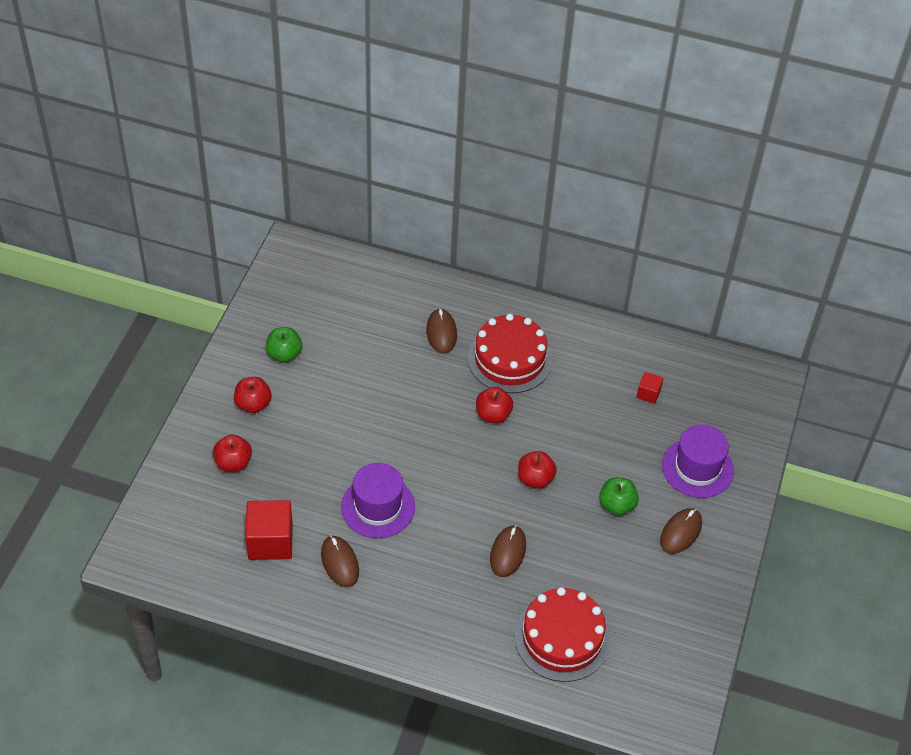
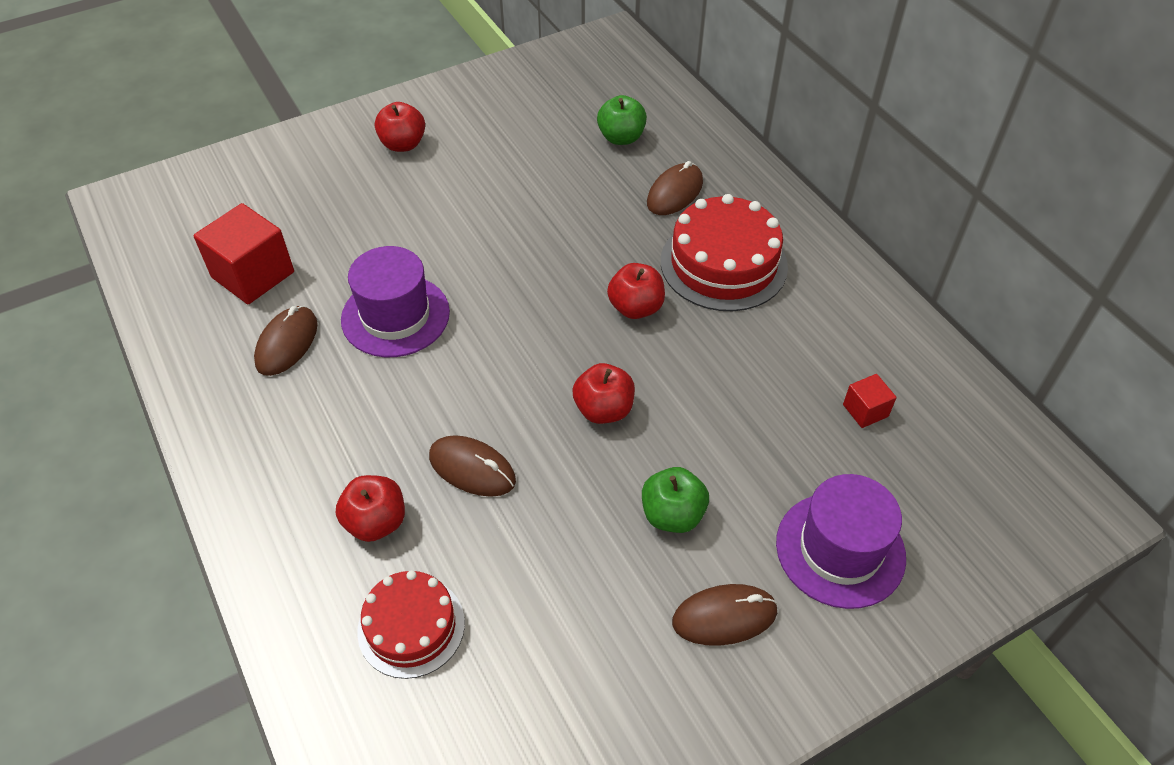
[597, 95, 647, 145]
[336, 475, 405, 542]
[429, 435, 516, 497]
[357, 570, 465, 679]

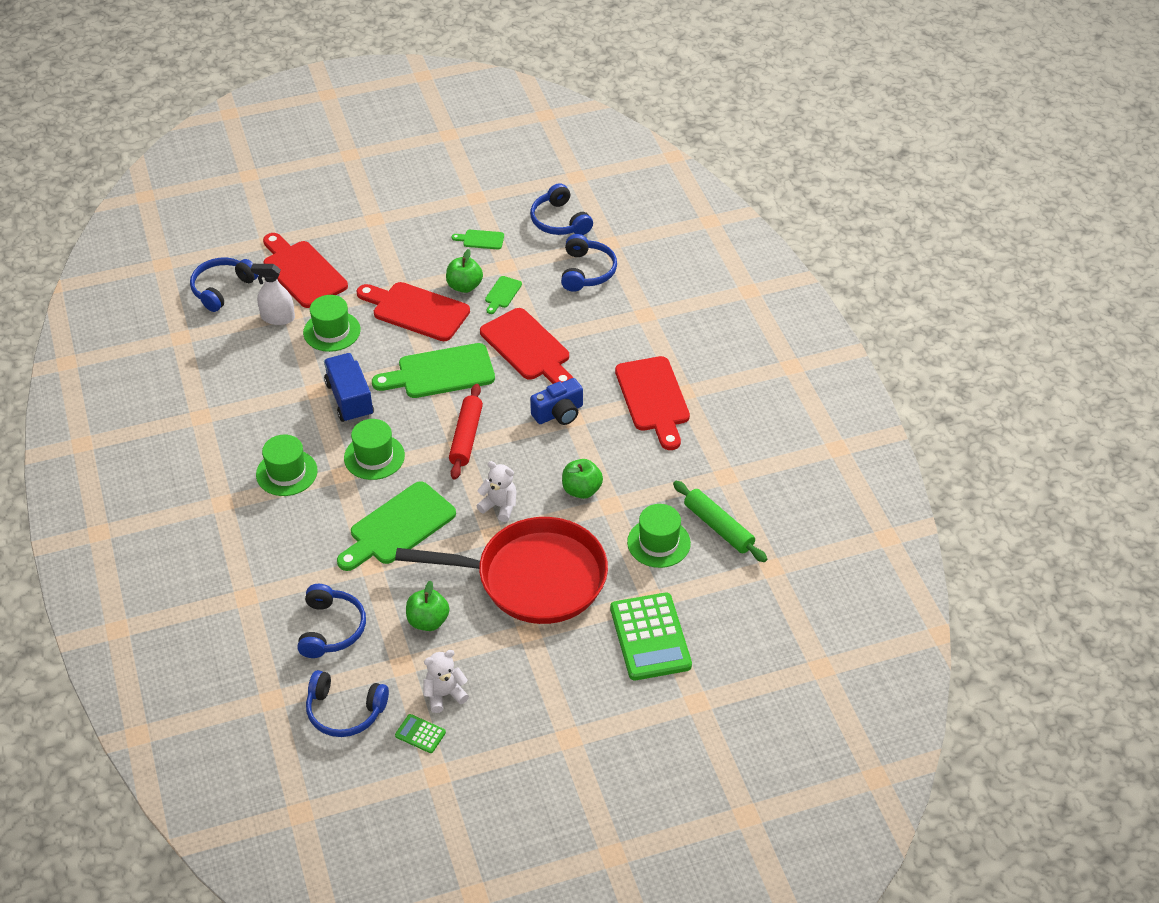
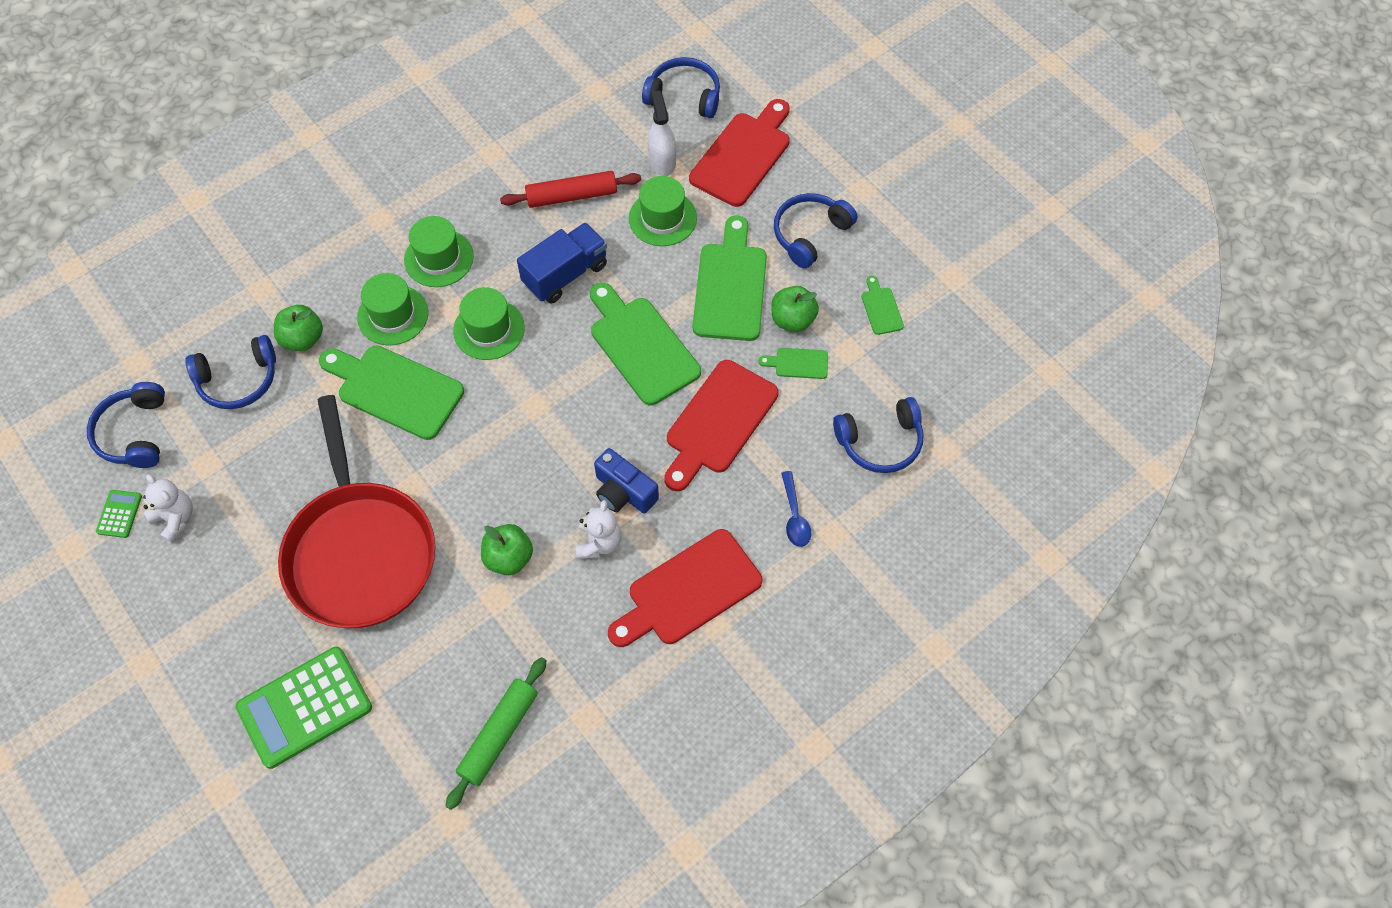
[774, 193, 858, 268]
[693, 215, 767, 341]
[500, 171, 641, 208]
[575, 500, 621, 559]
[357, 273, 428, 345]
[274, 305, 323, 351]
[781, 471, 811, 547]

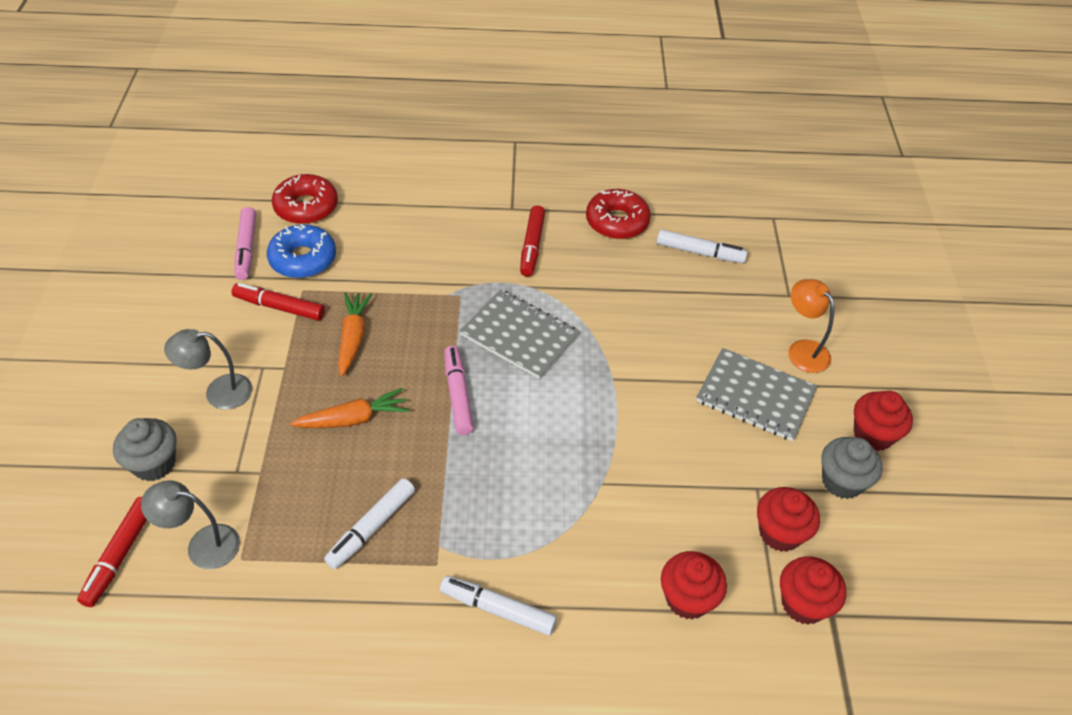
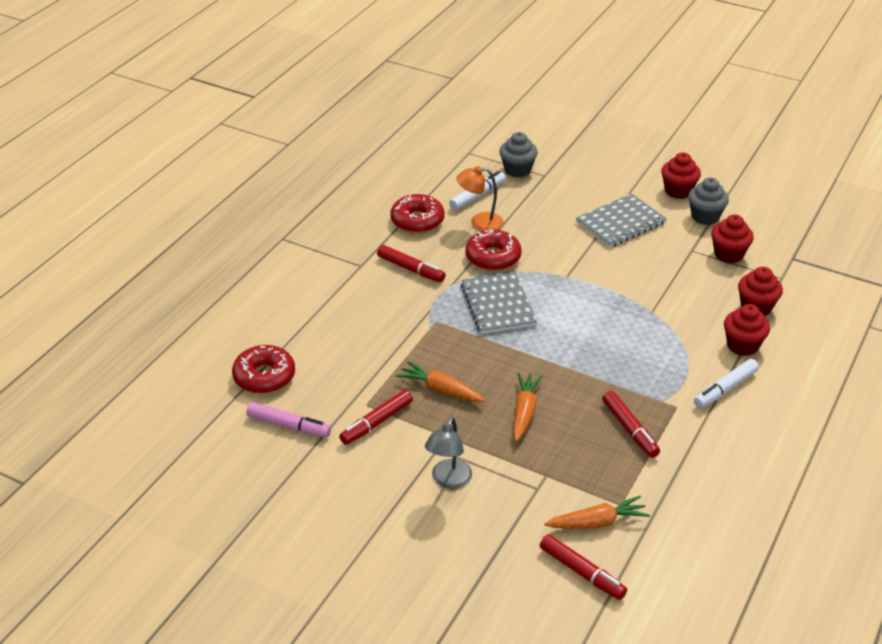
[267, 224, 336, 278] (first image)
[456, 166, 503, 231]
[461, 272, 537, 334]
[444, 346, 474, 435] (first image)
[499, 132, 538, 178]
[602, 391, 660, 458]
[544, 496, 650, 529]
[724, 304, 770, 356]
[465, 229, 522, 271]

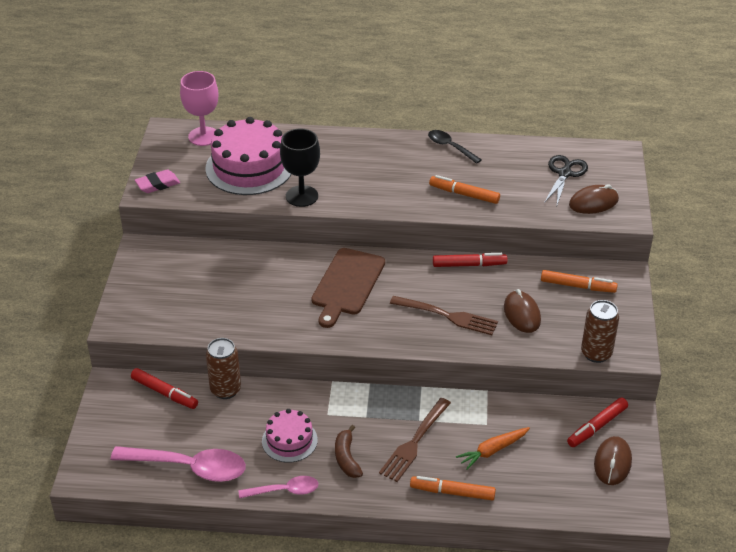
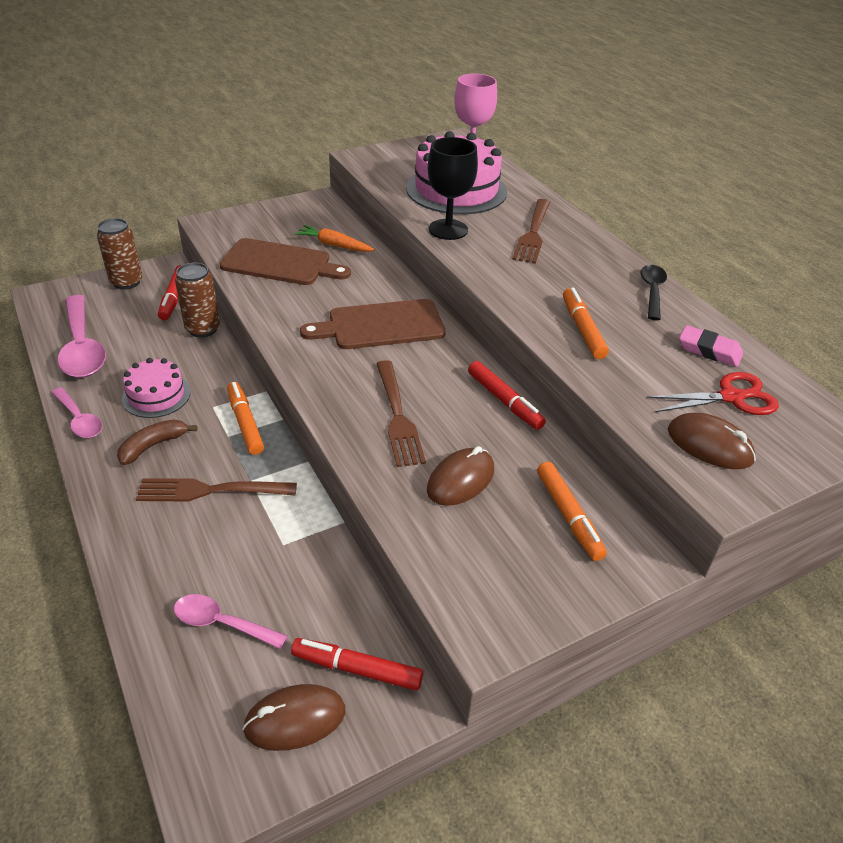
[646, 372, 779, 415]
[679, 325, 743, 367]
[97, 218, 142, 290]
[295, 225, 375, 252]
[227, 382, 264, 455]
[512, 199, 550, 264]
[219, 238, 351, 285]
[174, 594, 288, 649]

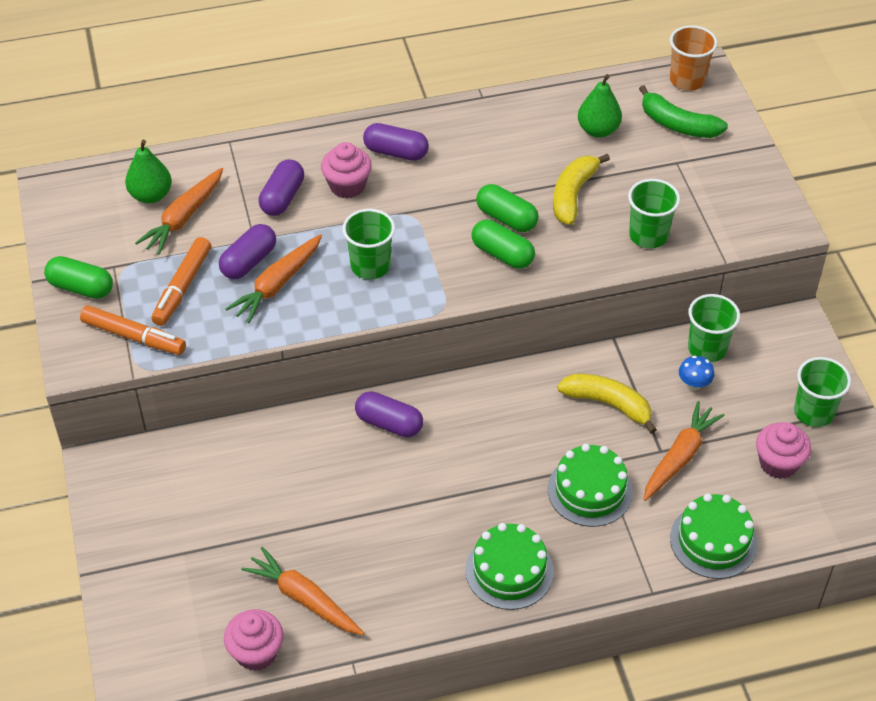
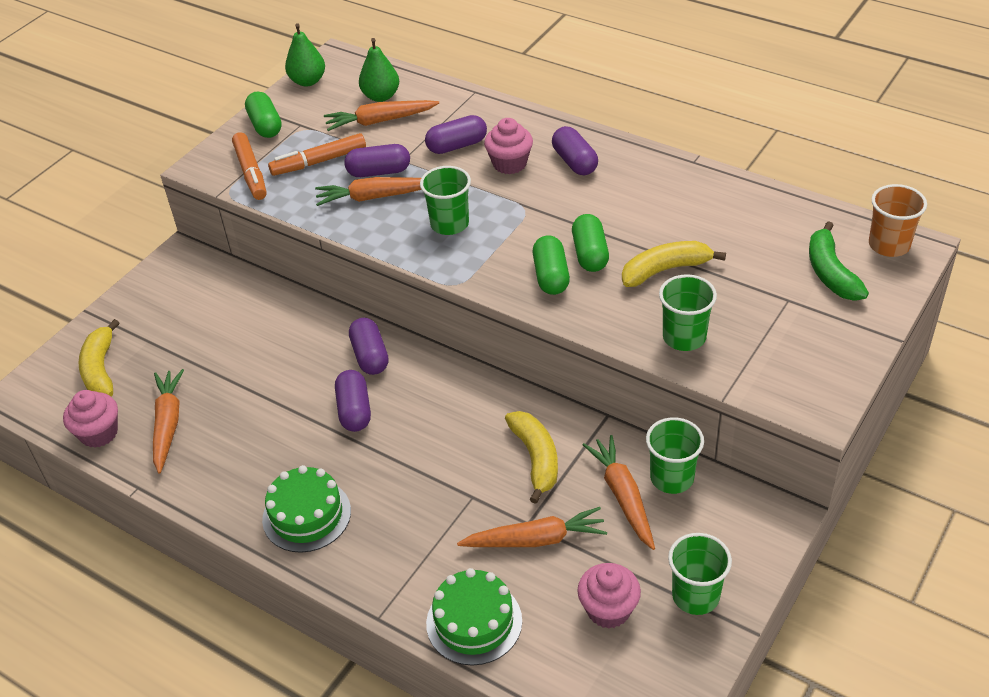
[285, 23, 325, 87]
[582, 435, 655, 550]
[548, 444, 633, 527] (first image)
[79, 319, 119, 396]
[335, 370, 371, 432]

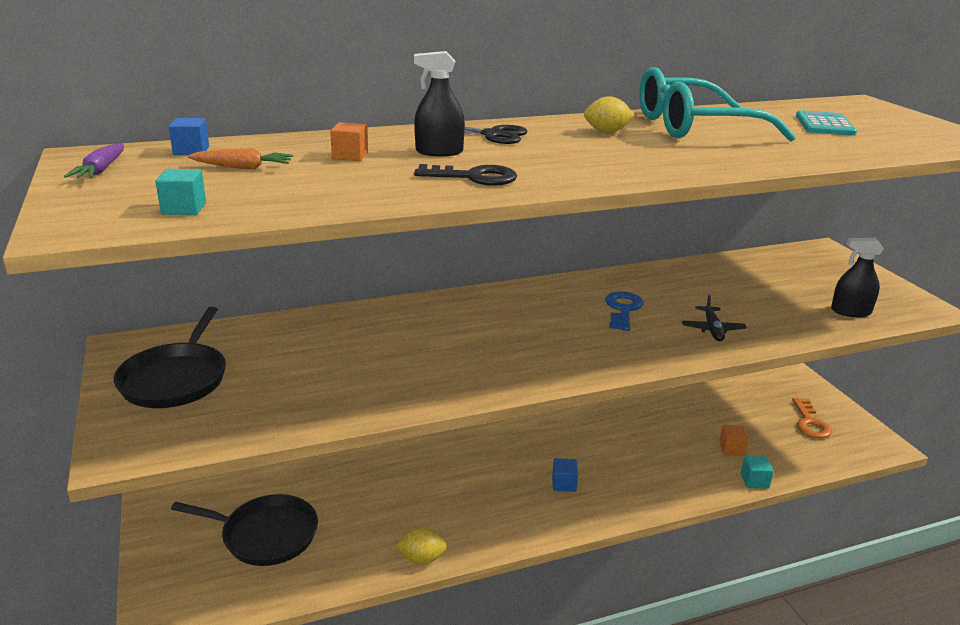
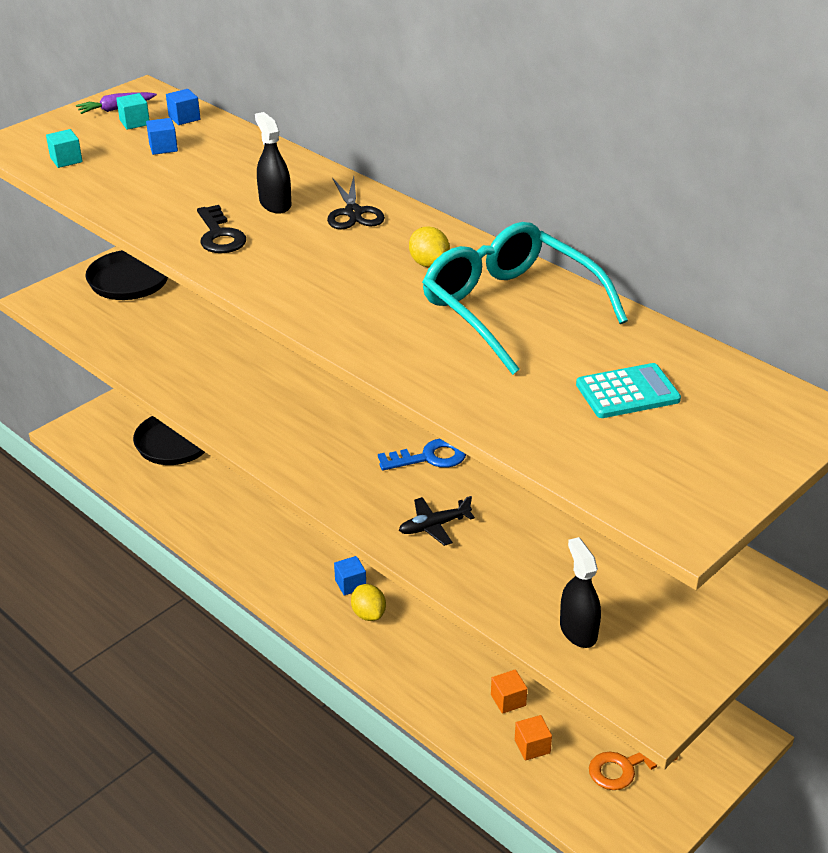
[515, 715, 552, 760]
[146, 118, 178, 155]
[116, 93, 150, 130]
[351, 584, 386, 621]

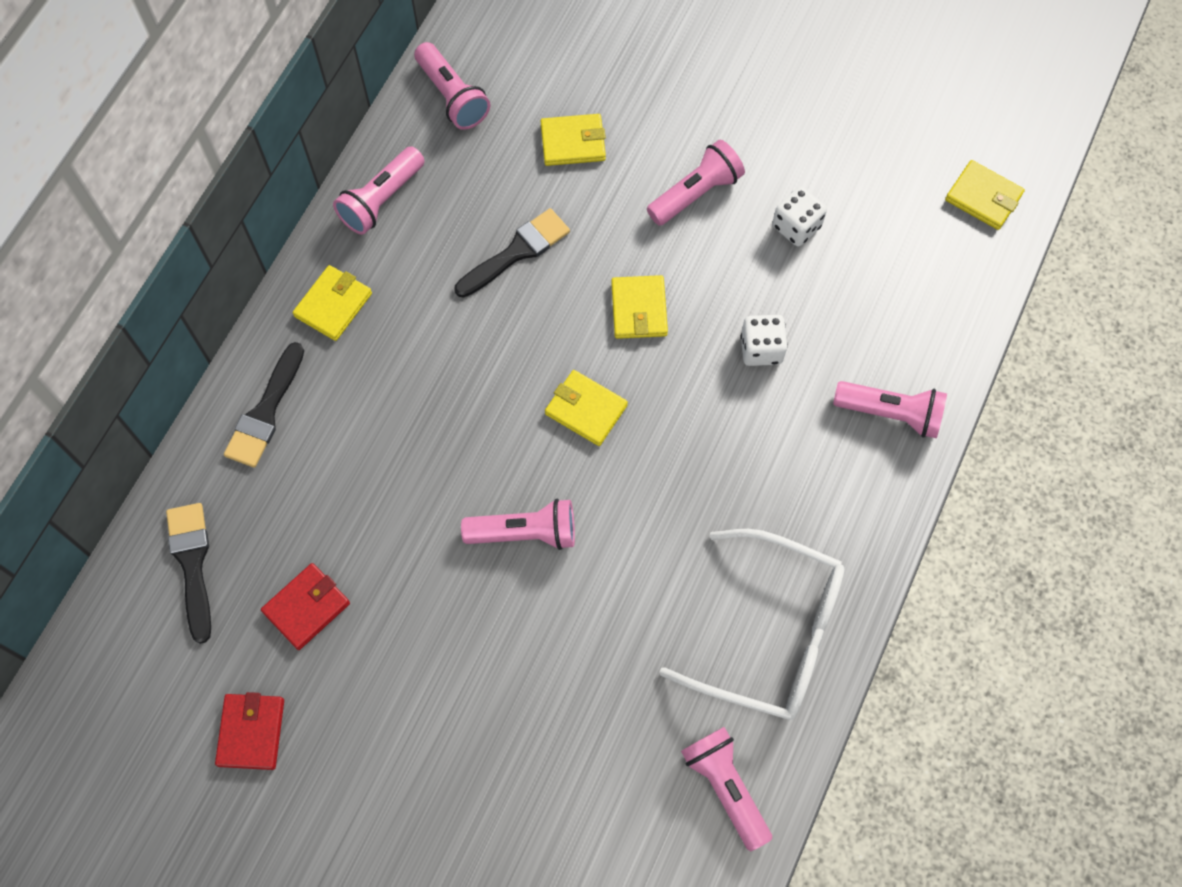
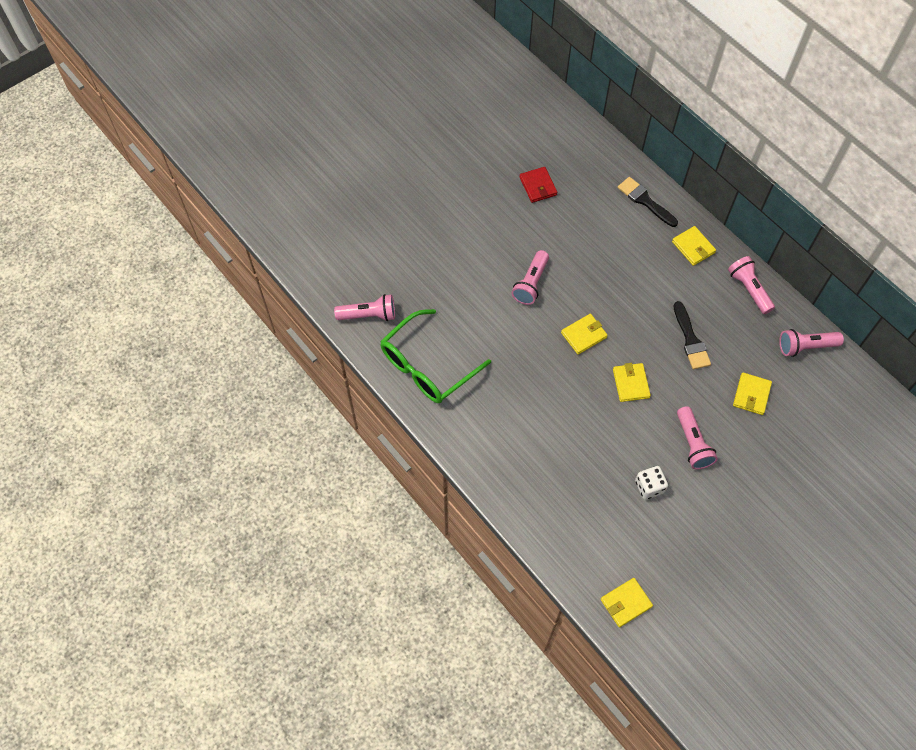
[613, 363, 651, 402]
[741, 315, 788, 366] (first image)
[833, 381, 947, 438] (first image)
[166, 503, 211, 644] (first image)
[380, 309, 491, 403]
[215, 692, 284, 770] (first image)

